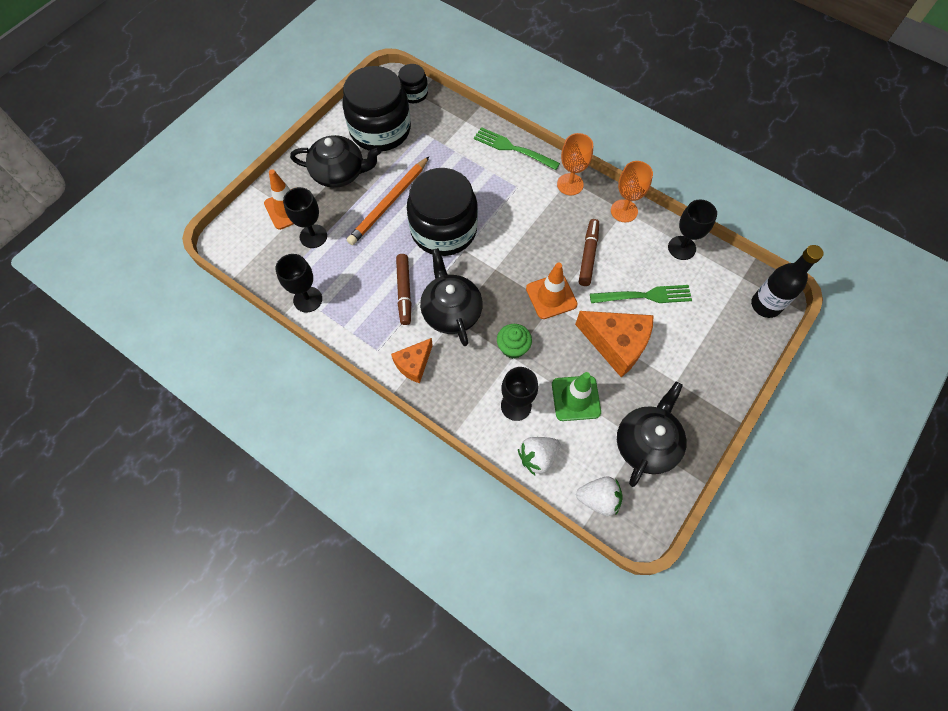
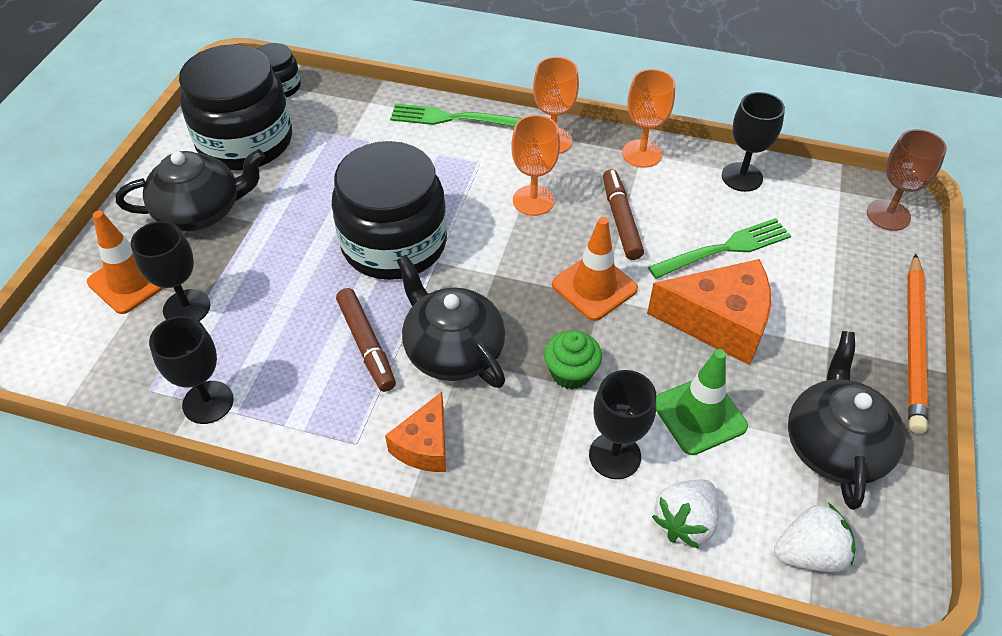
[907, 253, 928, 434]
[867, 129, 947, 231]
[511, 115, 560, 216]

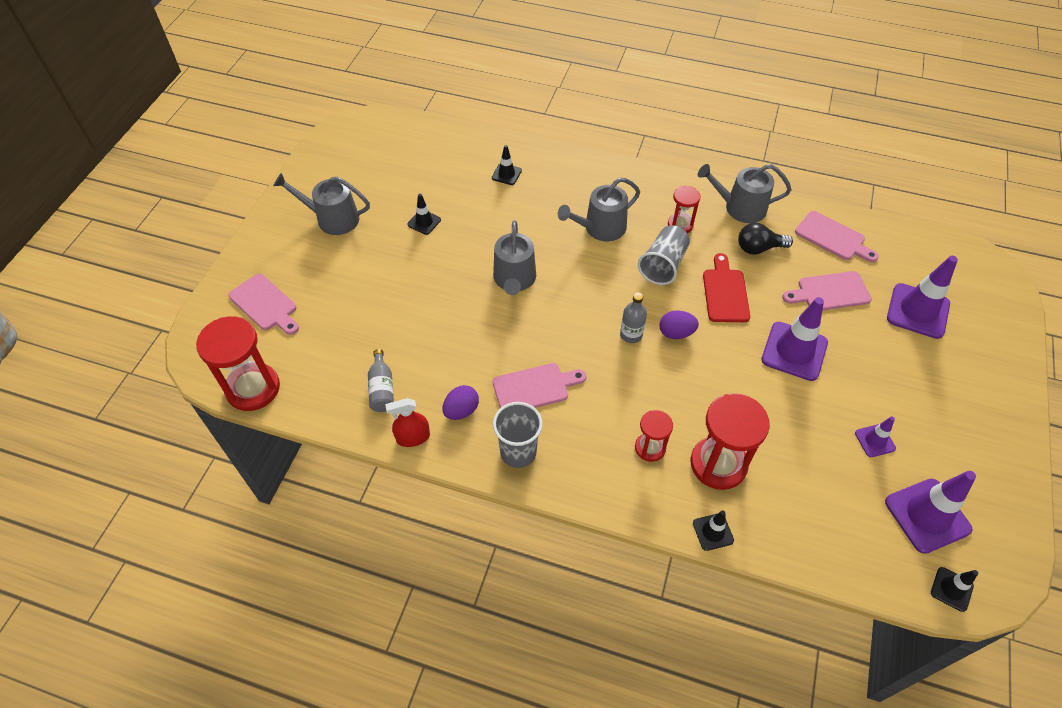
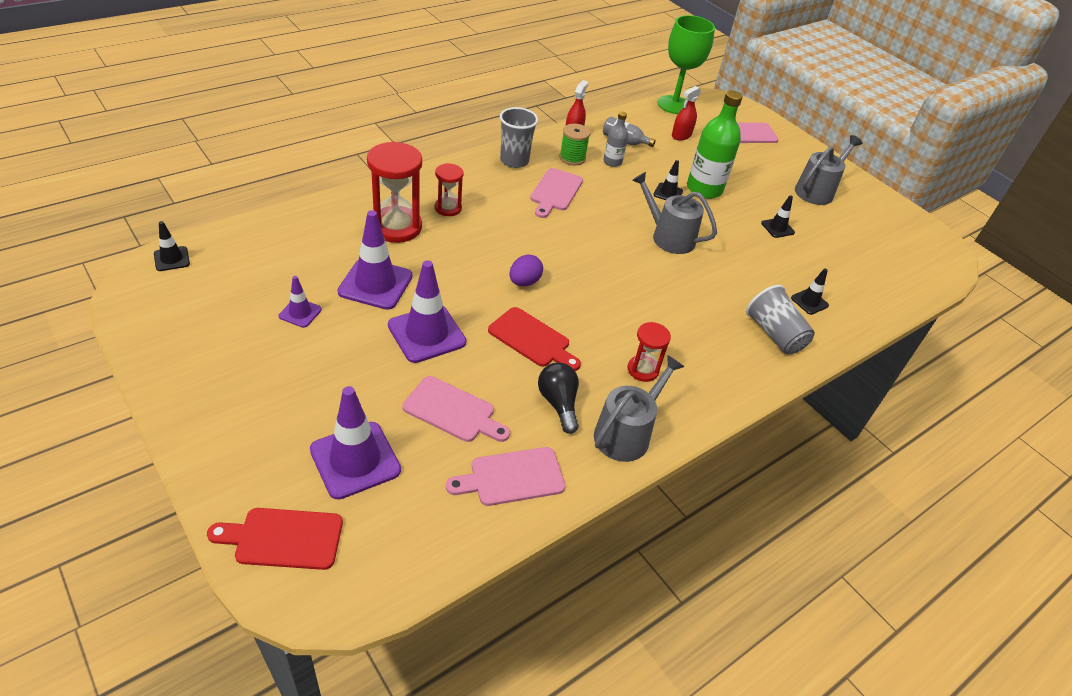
[558, 178, 640, 241] (first image)
[538, 362, 579, 434]
[746, 285, 815, 354]
[402, 376, 510, 442]
[603, 112, 628, 167]
[658, 15, 715, 114]
[559, 124, 590, 165]
[337, 210, 413, 310]
[653, 160, 683, 200]
[672, 86, 701, 141]
[687, 90, 743, 199]
[207, 508, 343, 570]

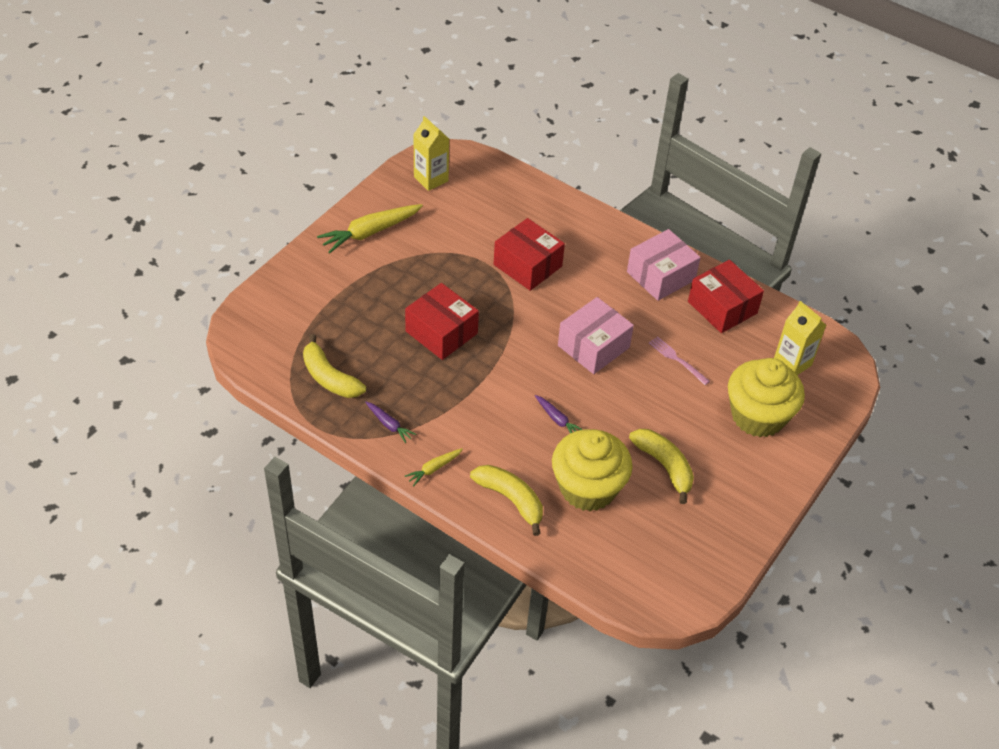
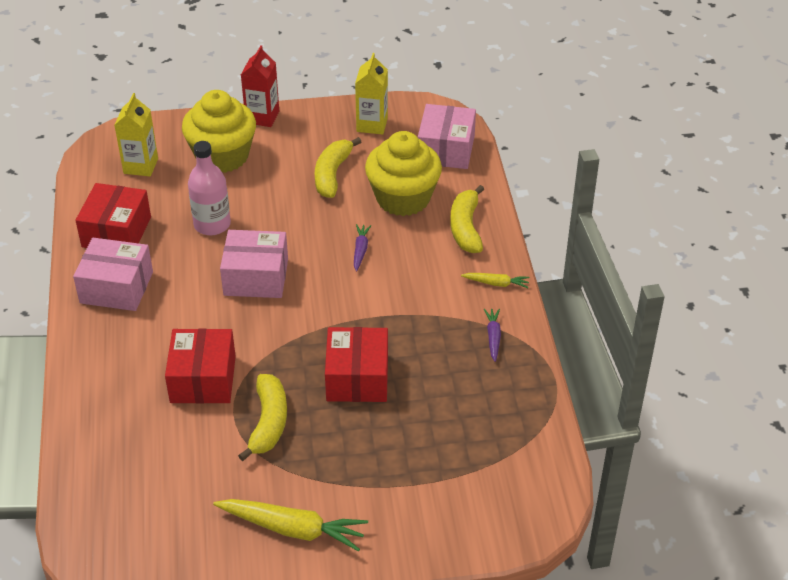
[355, 53, 388, 135]
[238, 374, 287, 461]
[188, 141, 231, 235]
[241, 45, 279, 127]
[418, 104, 476, 169]

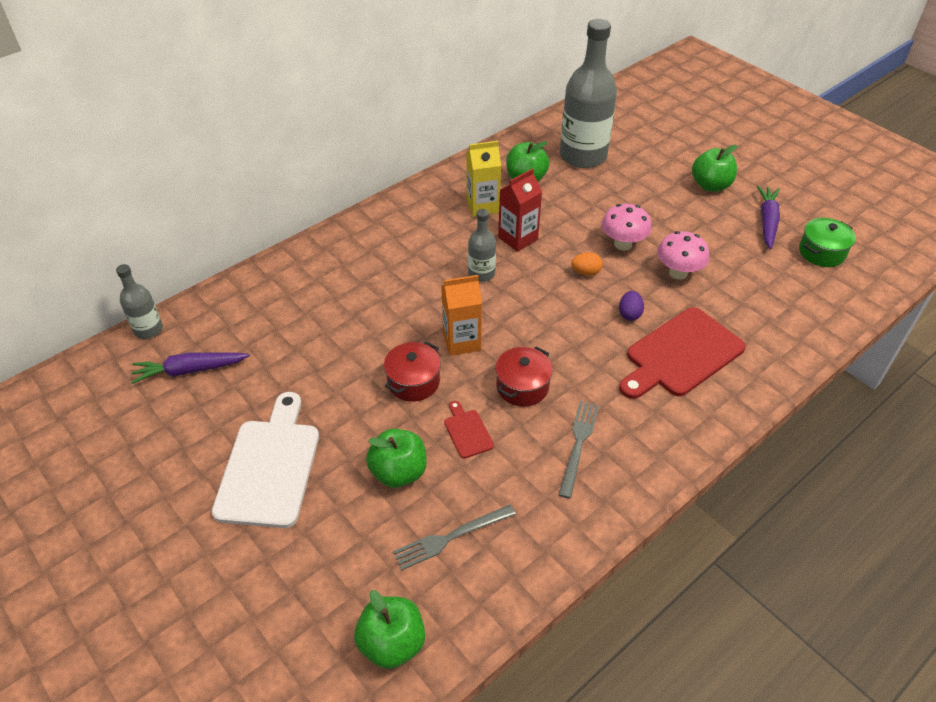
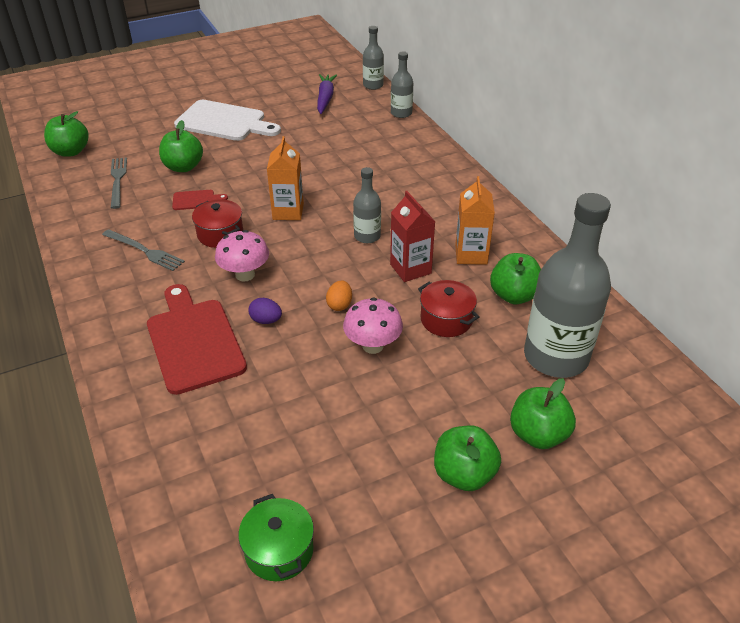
[455, 176, 495, 265]
[757, 186, 780, 249] (first image)
[215, 230, 269, 282]
[418, 280, 480, 337]
[391, 52, 413, 118]
[510, 378, 576, 449]

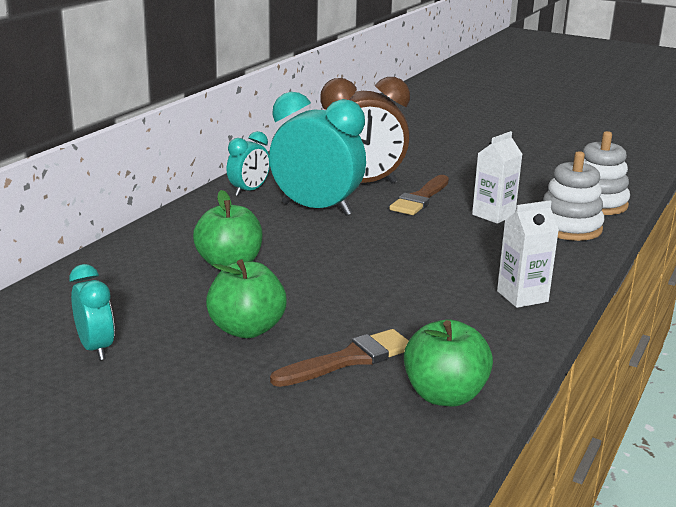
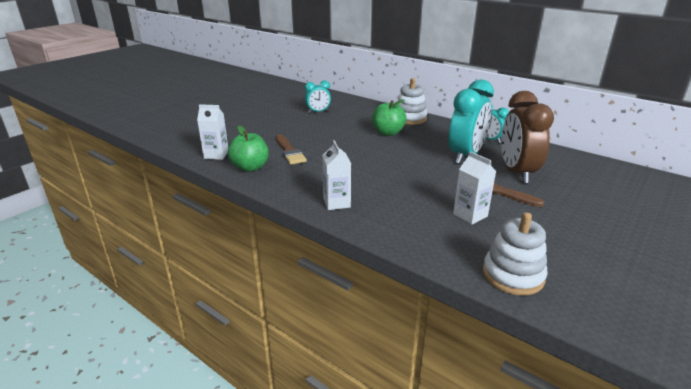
[397, 78, 427, 125]
[206, 259, 287, 338] (first image)
[197, 104, 228, 160]

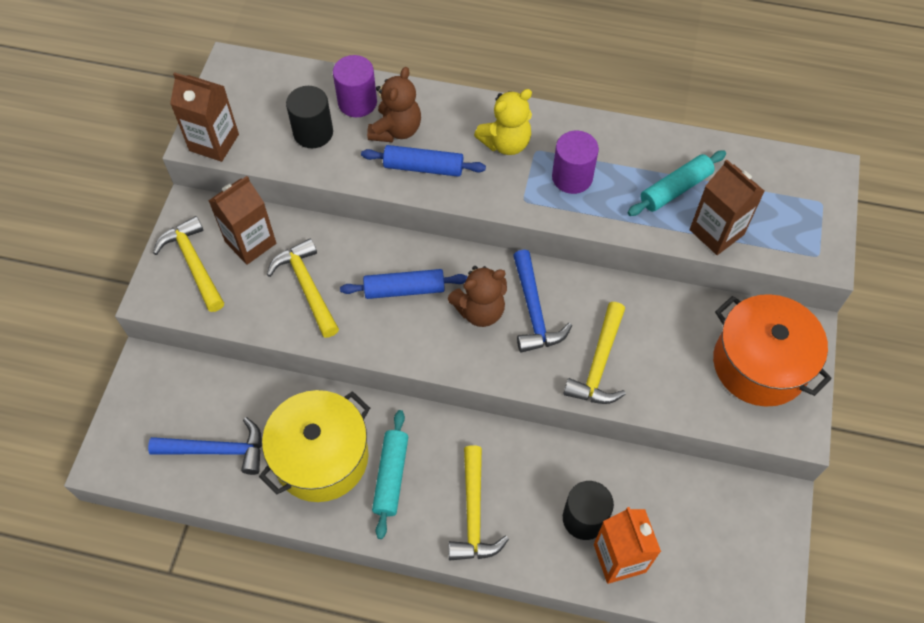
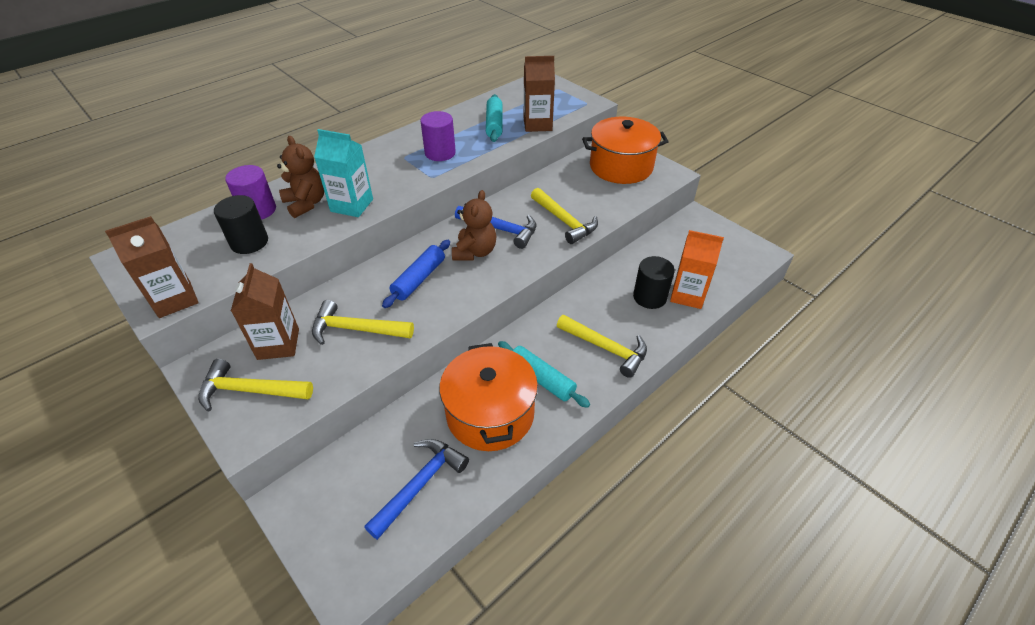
[474, 89, 532, 155] (first image)
[314, 129, 373, 217]
[439, 343, 538, 451]

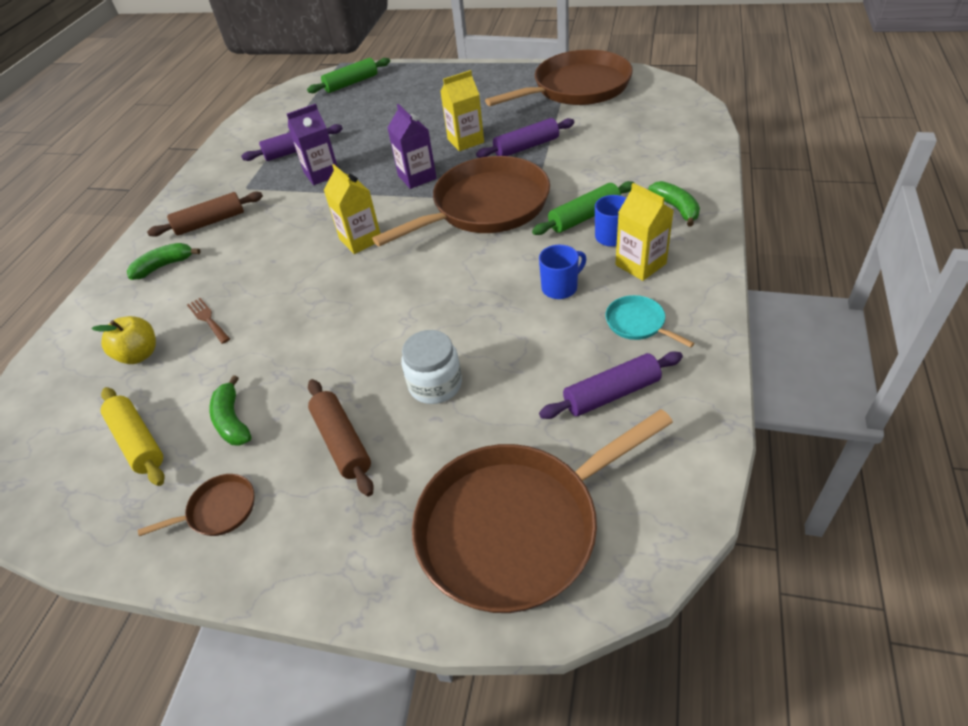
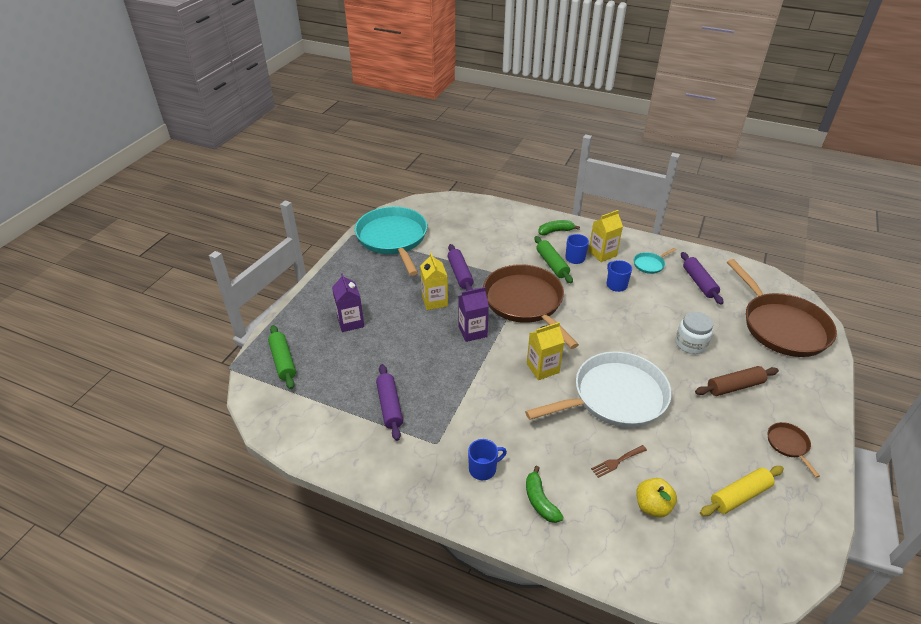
[355, 207, 427, 276]
[332, 273, 364, 332]
[468, 439, 507, 480]
[210, 375, 251, 446] (first image)
[525, 351, 672, 428]

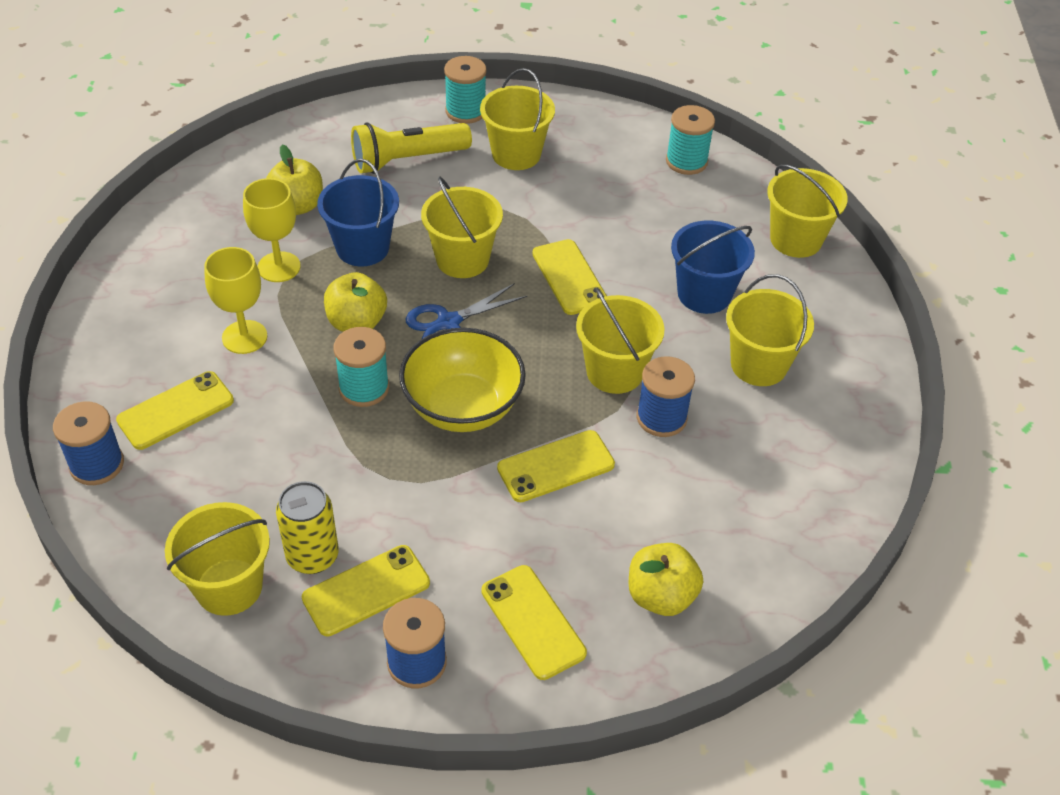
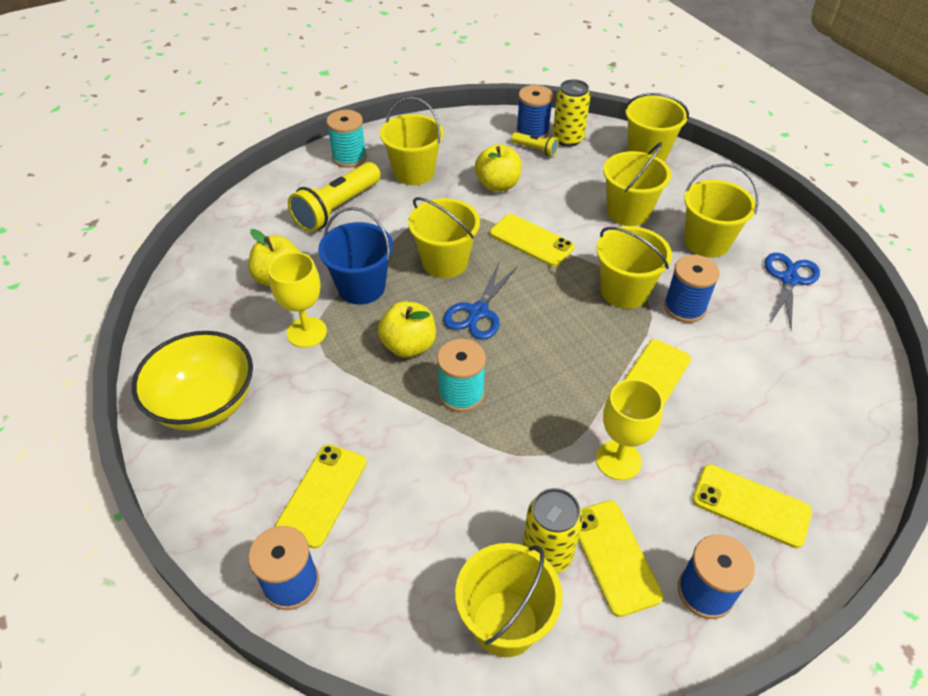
[516, 85, 553, 139]
[603, 142, 671, 226]
[596, 379, 663, 481]
[132, 331, 253, 431]
[475, 144, 522, 192]
[578, 500, 663, 617]
[553, 79, 590, 147]
[511, 132, 559, 157]
[765, 253, 820, 330]

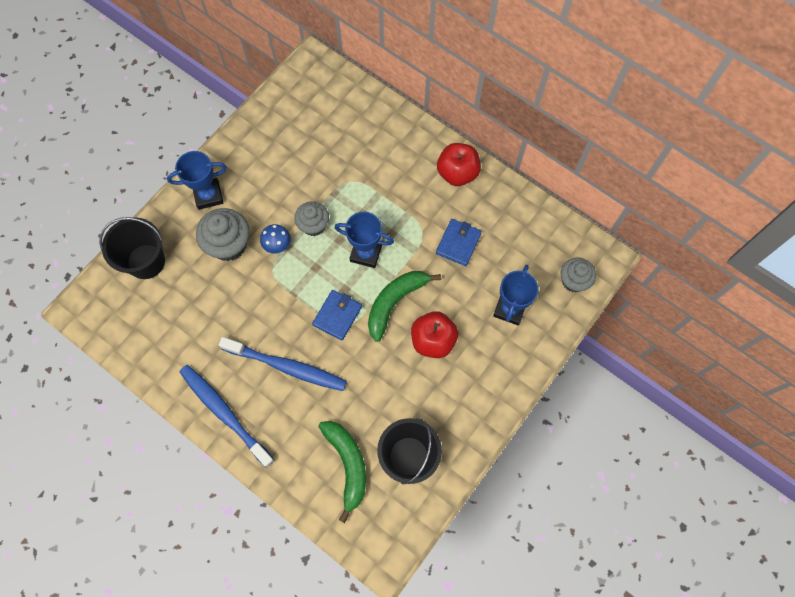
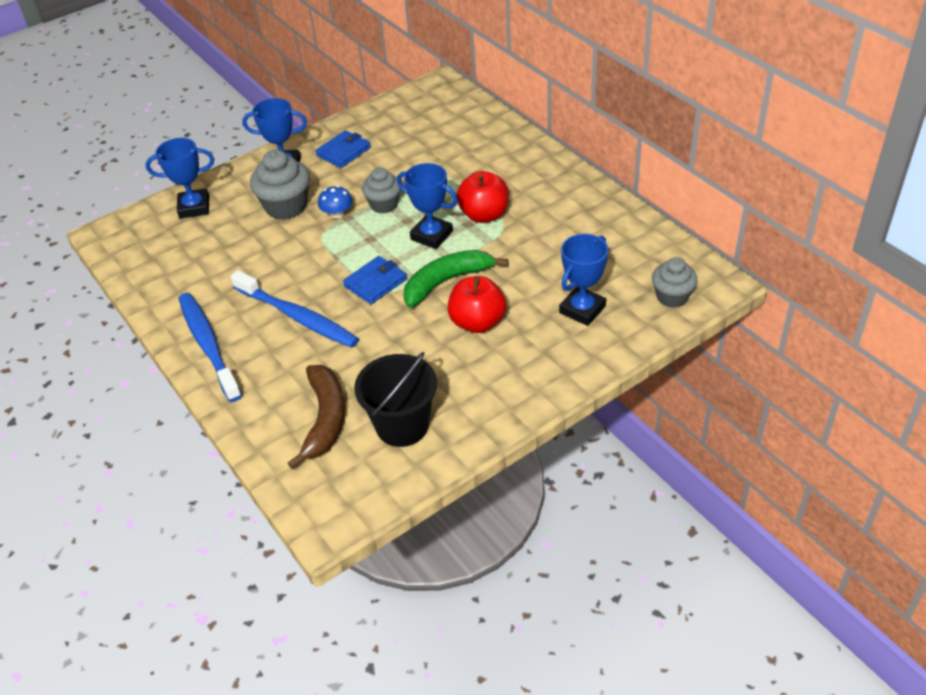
[456, 171, 509, 223]
[145, 138, 214, 218]
[316, 130, 371, 168]
[287, 365, 345, 469]

